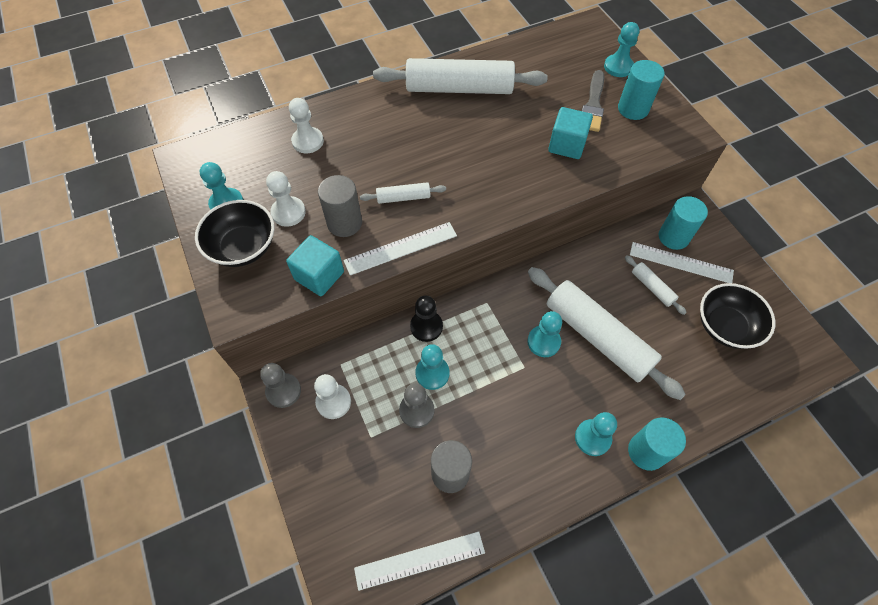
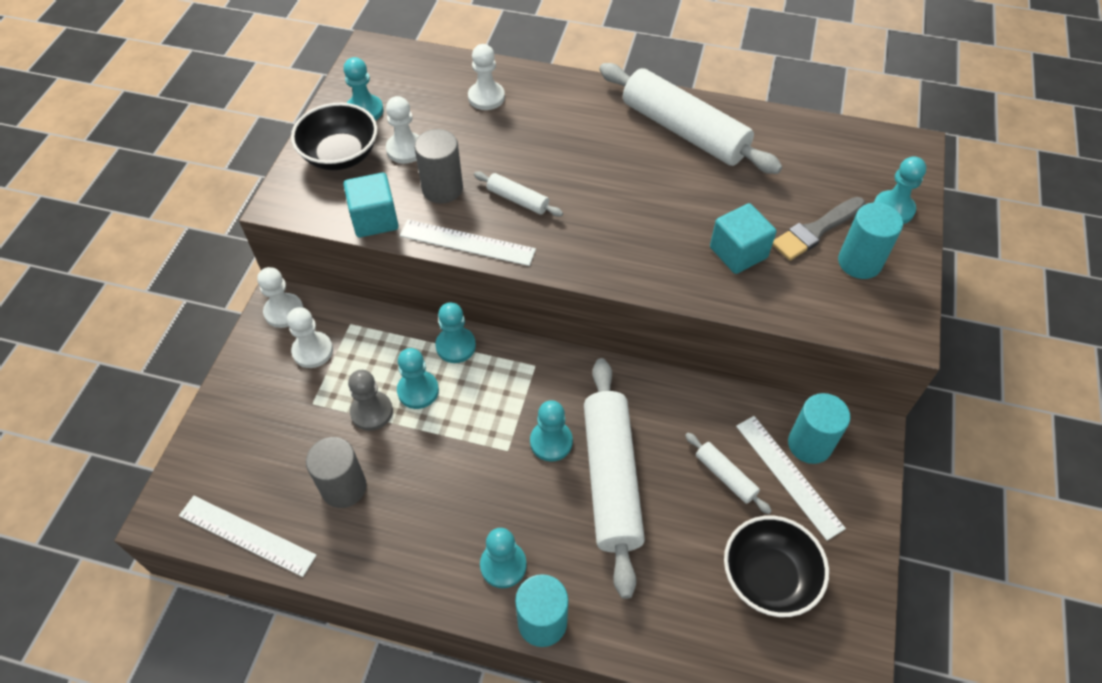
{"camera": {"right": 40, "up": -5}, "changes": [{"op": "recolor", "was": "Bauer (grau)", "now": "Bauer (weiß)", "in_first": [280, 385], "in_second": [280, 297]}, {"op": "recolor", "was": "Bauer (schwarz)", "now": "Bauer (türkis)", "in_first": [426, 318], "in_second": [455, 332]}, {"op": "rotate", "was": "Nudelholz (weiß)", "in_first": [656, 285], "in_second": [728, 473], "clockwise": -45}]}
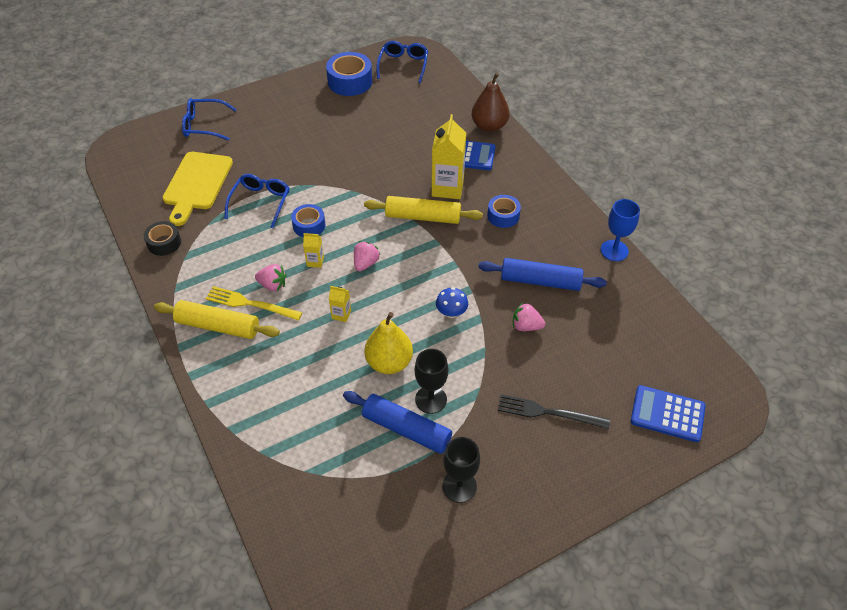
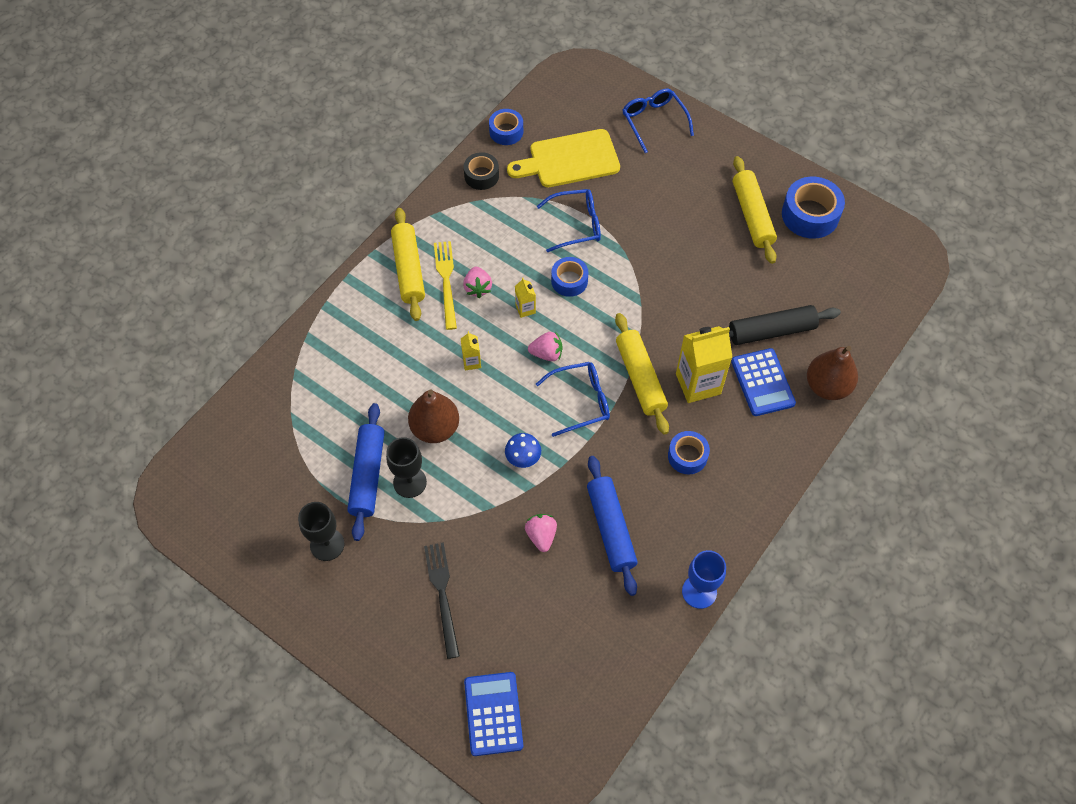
{"camera": {"right": 65, "up": 10}, "changes": [{"op": "recolor", "was": "Birne (gelb)", "now": "Birne (braun)", "in_first": [388, 343], "in_second": [433, 416]}, {"op": "insert", "now": "Klebeband (blau)", "in_second": [506, 127]}, {"op": "move", "was": "Brille (blau)", "in_first": [402, 62], "in_second": [573, 399]}, {"op": "insert", "now": "Nudelholz (schwarz)", "in_second": [785, 325]}, {"op": "insert", "now": "Nudelholz (gelb)", "in_second": [755, 210]}]}
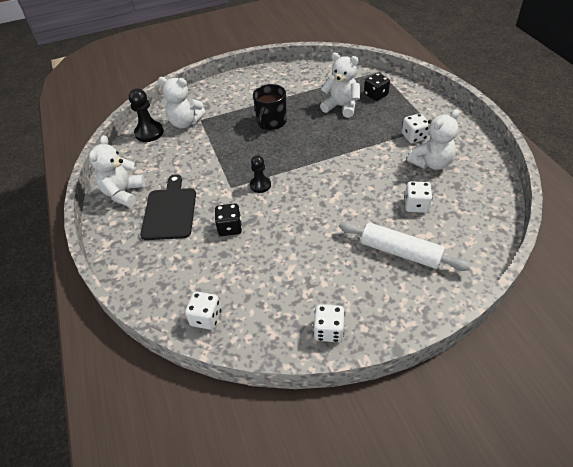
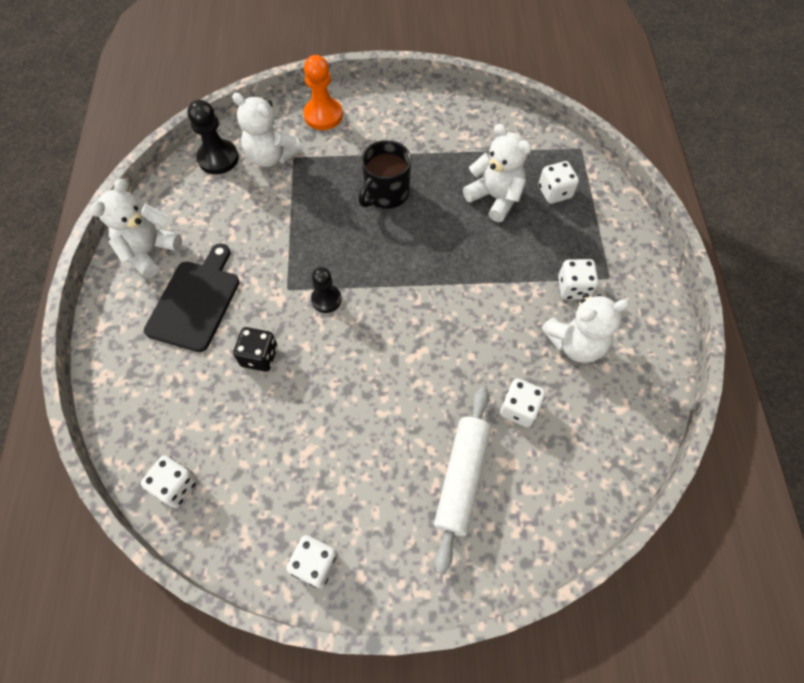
{"camera": {"right": 15, "up": 15}, "changes": [{"op": "insert", "now": "Bauer (orange)", "in_second": [323, 92]}, {"op": "rotate", "was": "Nudelholz (weiß)", "in_first": [405, 246], "in_second": [462, 480], "clockwise": 60}, {"op": "recolor", "was": "Spielwürfel (schwarz)", "now": "Spielwürfel (weiß)", "in_first": [377, 87], "in_second": [558, 182]}]}
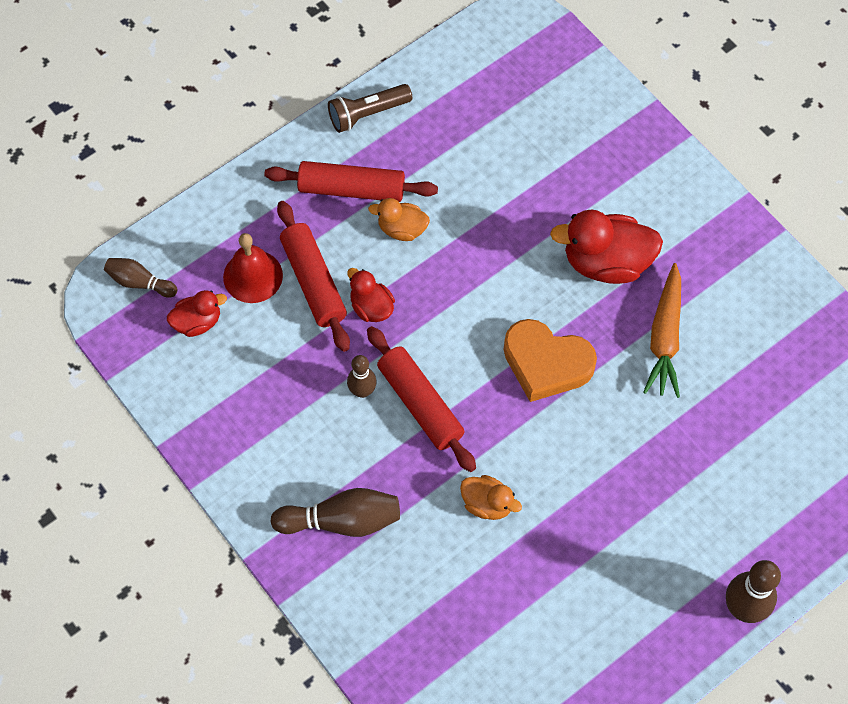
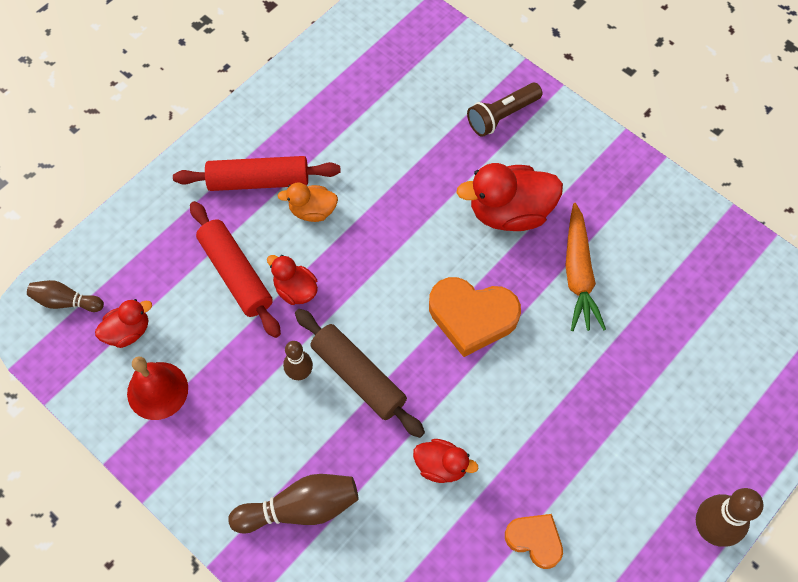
{"camera": {"right": -10, "up": 0}, "changes": [{"op": "move", "was": "Glocke (rot)", "in_first": [253, 268], "in_second": [157, 388]}, {"op": "recolor", "was": "Nudelholz (rot)", "now": "Nudelholz (braun)", "in_first": [421, 399], "in_second": [360, 373]}, {"op": "recolor", "was": "Ente (orange)", "now": "Ente (rot)", "in_first": [491, 497], "in_second": [445, 461]}, {"op": "move", "was": "Taschenlampe (braun)", "in_first": [370, 108], "in_second": [504, 110]}, {"op": "insert", "now": "Herz (orange)", "in_second": [534, 541]}]}
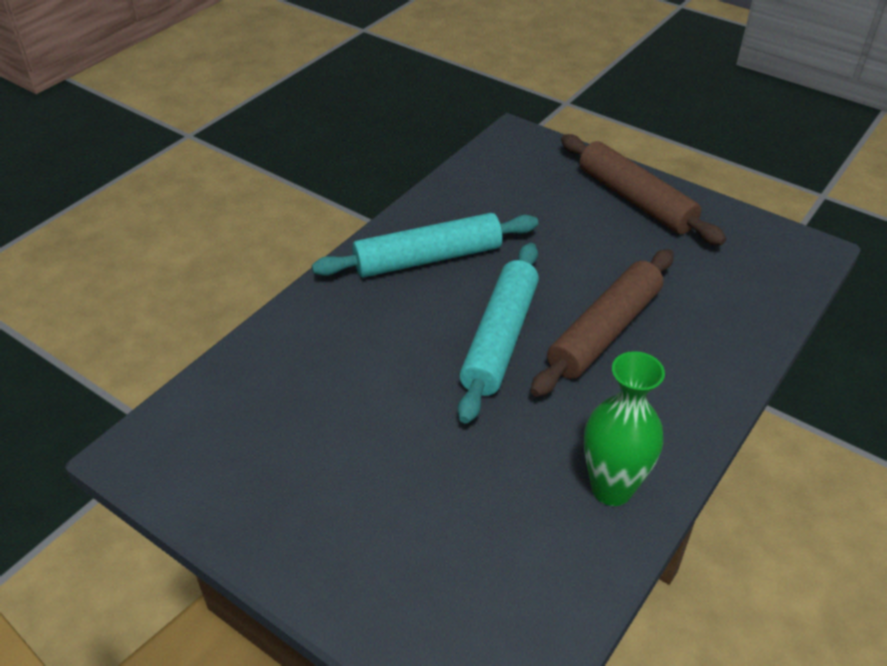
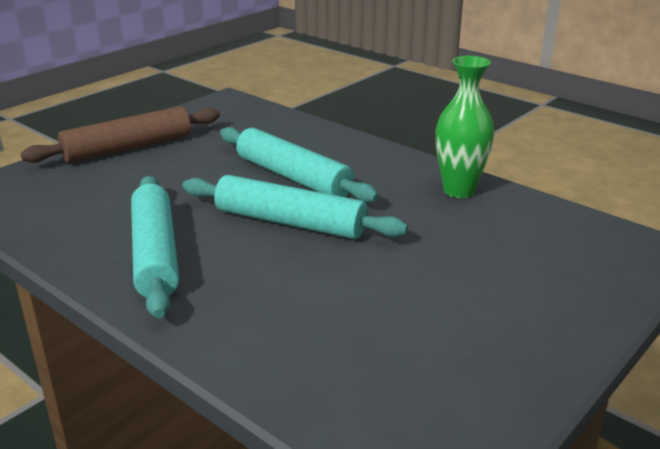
{"camera": {"right": -85, "up": -15}, "changes": [{"op": "recolor", "was": "Nudelholz (braun)", "now": "Nudelholz (türkis)", "in_first": [602, 323], "in_second": [299, 165]}]}
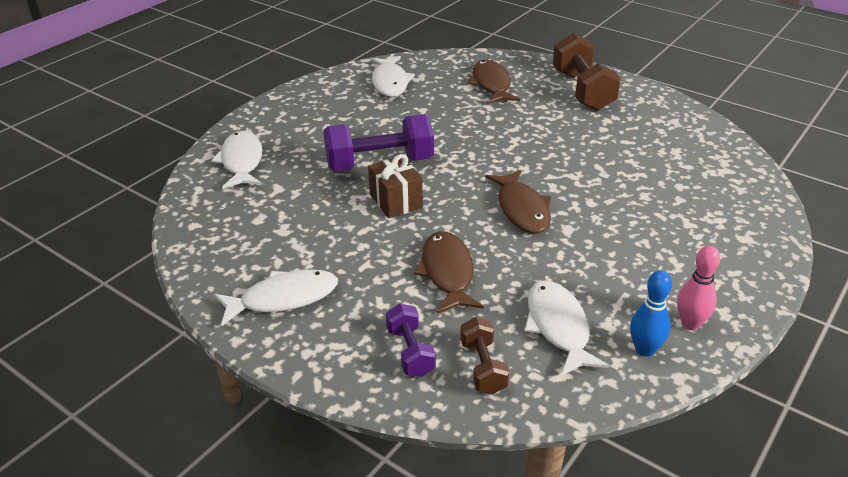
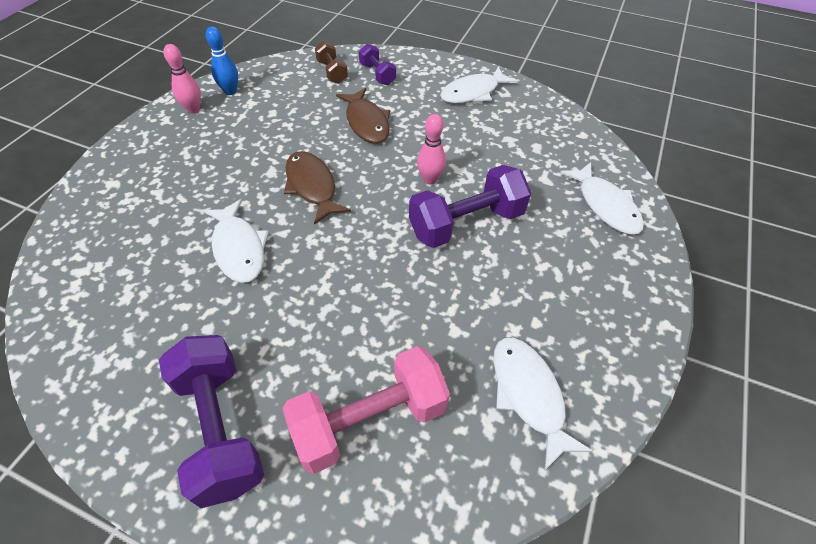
{"camera": {"right": 165, "up": 15}, "changes": [{"op": "recolor", "was": "Hantel (braun)", "now": "Hantel (lila)", "in_first": [587, 72], "in_second": [211, 421]}, {"op": "move", "was": "Fisch (weiß)", "in_first": [566, 328], "in_second": [235, 241]}, {"op": "replace", "was": "Fisch (braun)", "now": "Hantel (rosa)", "in_first": [494, 82], "in_second": [366, 410]}, {"op": "replace", "was": "Geschenk (braun)", "now": "Bowlingkegel (rosa)", "in_first": [395, 186], "in_second": [431, 149]}]}
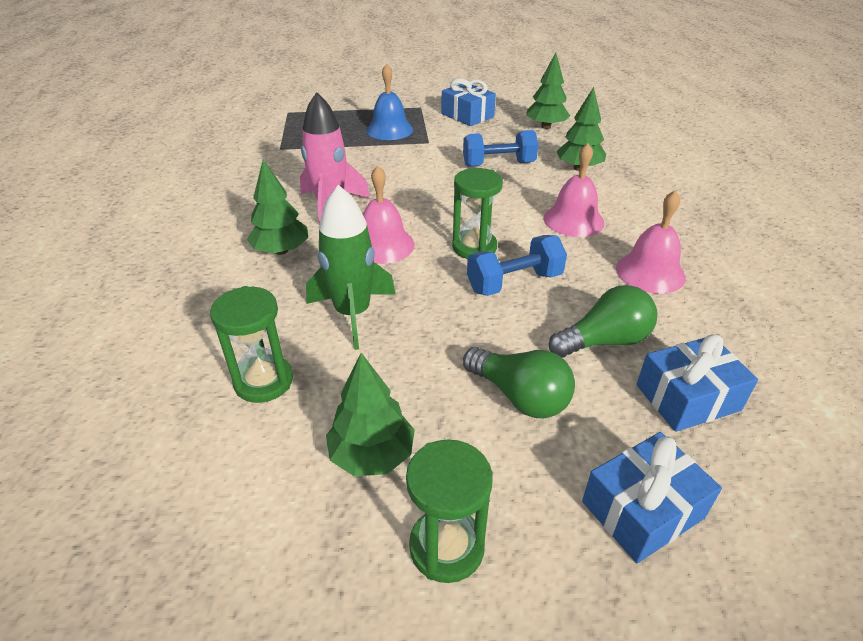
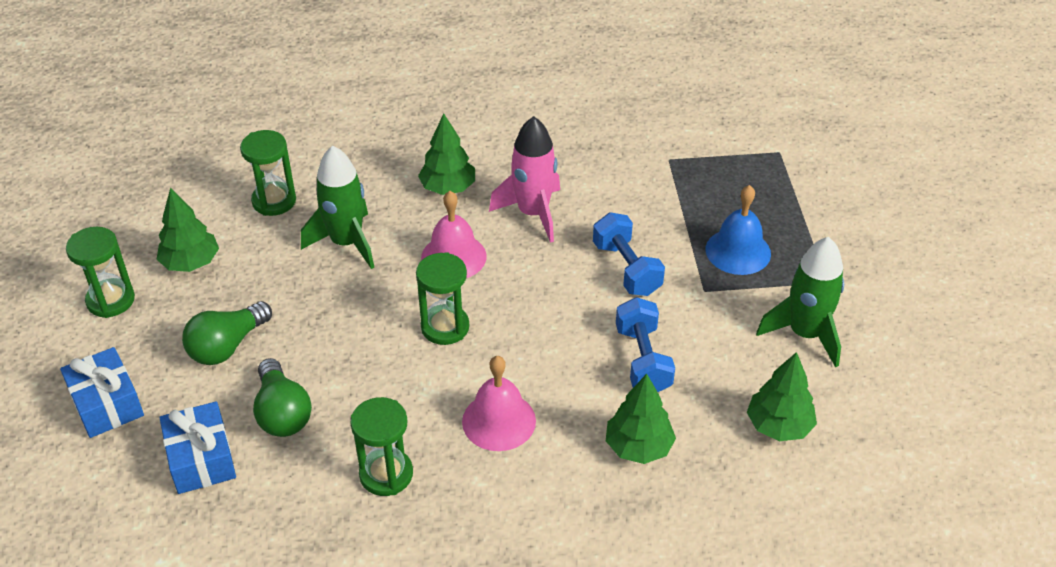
{"camera": {"right": 90, "up": 5}, "changes": [{"op": "replace", "was": "Glocke (rosa)", "now": "Sanduhr (grün)", "in_first": [651, 242], "in_second": [381, 446]}, {"op": "move", "was": "Hantel (blau)", "in_first": [517, 265], "in_second": [629, 254]}, {"op": "replace", "was": "Geschenk (blau)", "now": "Rakete (grün)", "in_first": [468, 102], "in_second": [800, 302]}]}
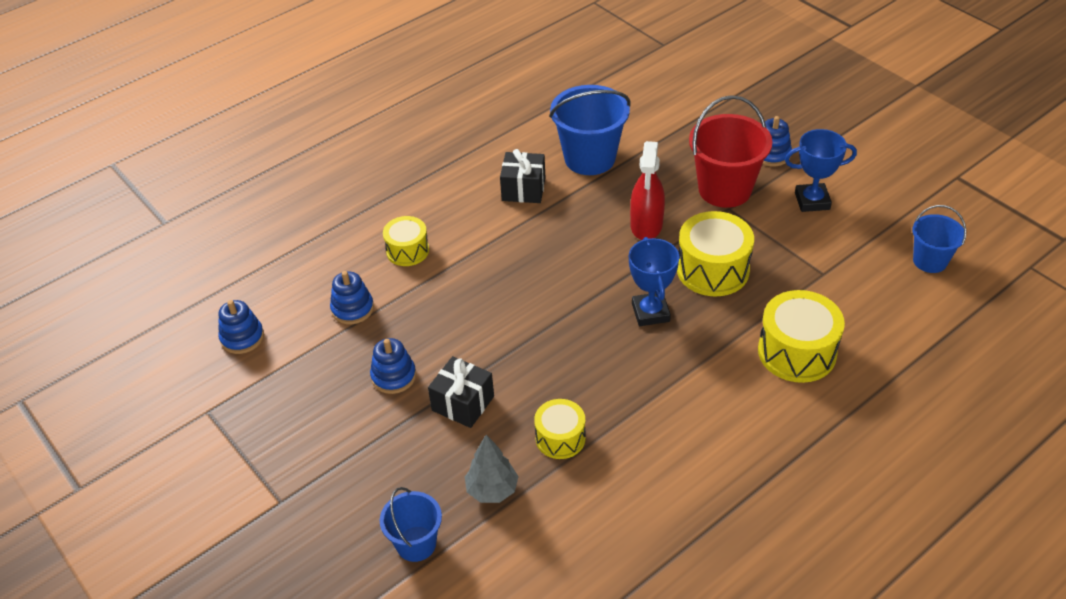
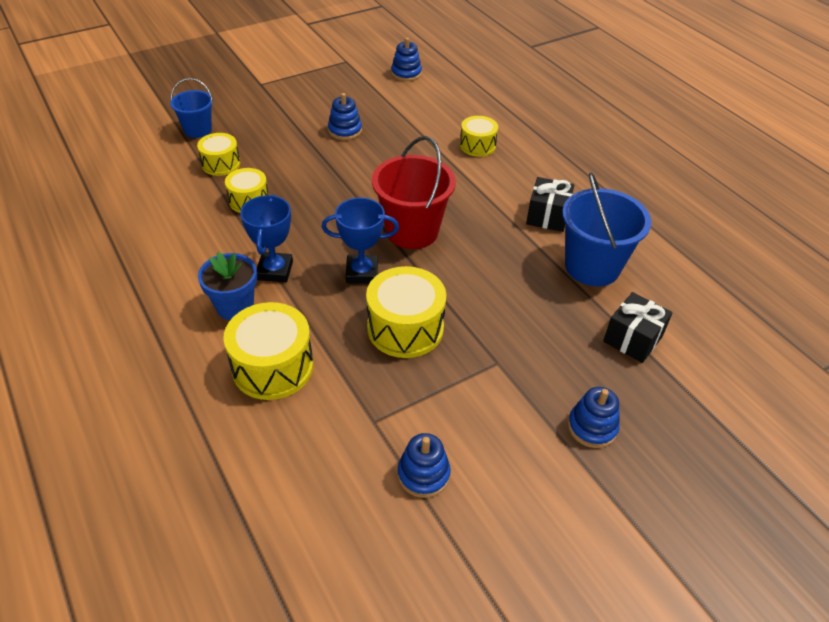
{"camera": {"right": 95, "up": 0}, "changes": [{"op": "replace", "was": "Baum (grau)", "now": "Trommel (gelb)", "in_first": [492, 469], "in_second": [218, 154]}, {"op": "insert", "now": "Blumentopf (blau)", "in_second": [227, 286]}, {"op": "move", "was": "Pokal (blau)", "in_first": [821, 170], "in_second": [266, 238]}, {"op": "move", "was": "Eimer (rot)", "in_first": [731, 151], "in_second": [414, 192]}, {"op": "move", "was": "Stapelspielzeug (blau)", "in_first": [352, 297], "in_second": [424, 465]}, {"op": "move", "was": "Geschenk (schwarz)", "in_first": [461, 392], "in_second": [638, 327]}, {"op": "delete", "was": "Sprühflasche (rot)", "in_first": [647, 190]}, {"op": "delete", "was": "Eimer (blau)", "in_first": [939, 239]}]}
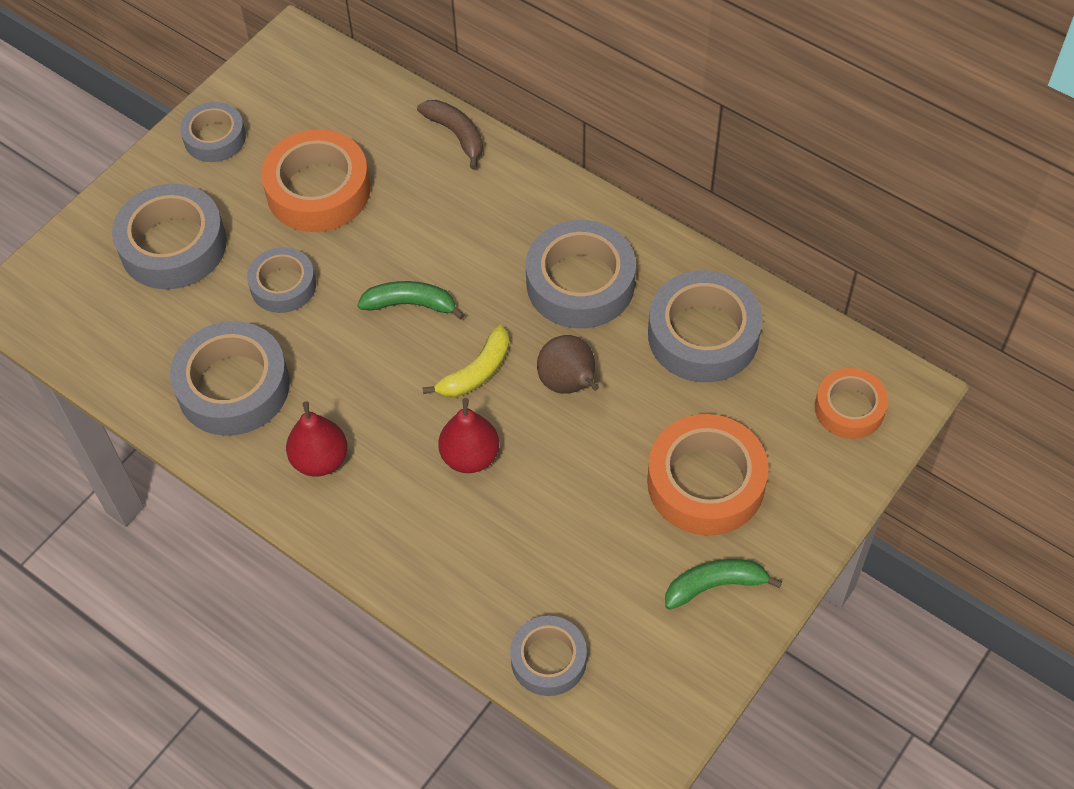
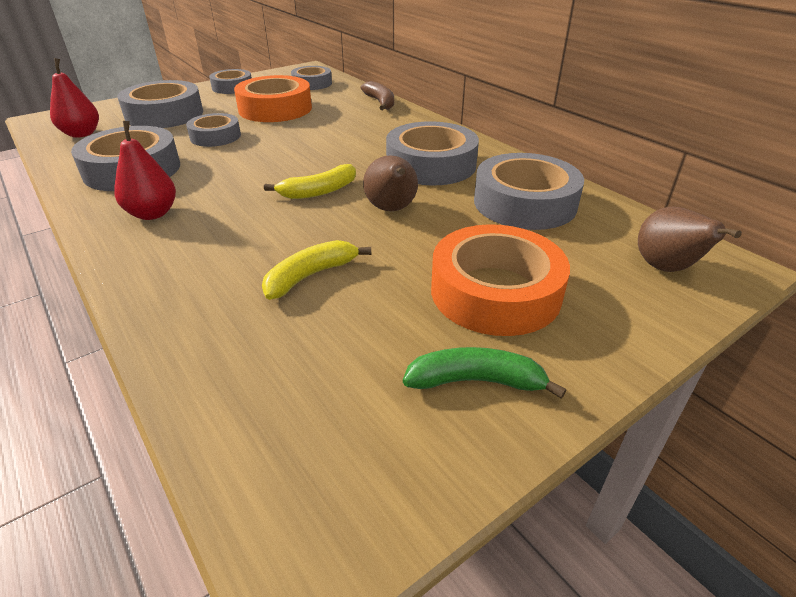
{"camera": {"right": 15, "up": -20}, "changes": [{"op": "move", "was": "Birne (rot)", "in_first": [468, 435], "in_second": [74, 98]}, {"op": "insert", "now": "Banane (gelb)", "in_second": [316, 270]}, {"op": "move", "was": "Klebeband (grau)", "in_first": [548, 656], "in_second": [311, 78]}, {"op": "replace", "was": "Klebeband (orange)", "now": "Birne (braun)", "in_first": [851, 403], "in_second": [690, 239]}, {"op": "delete", "was": "Banane (grün)", "in_first": [411, 300]}]}
